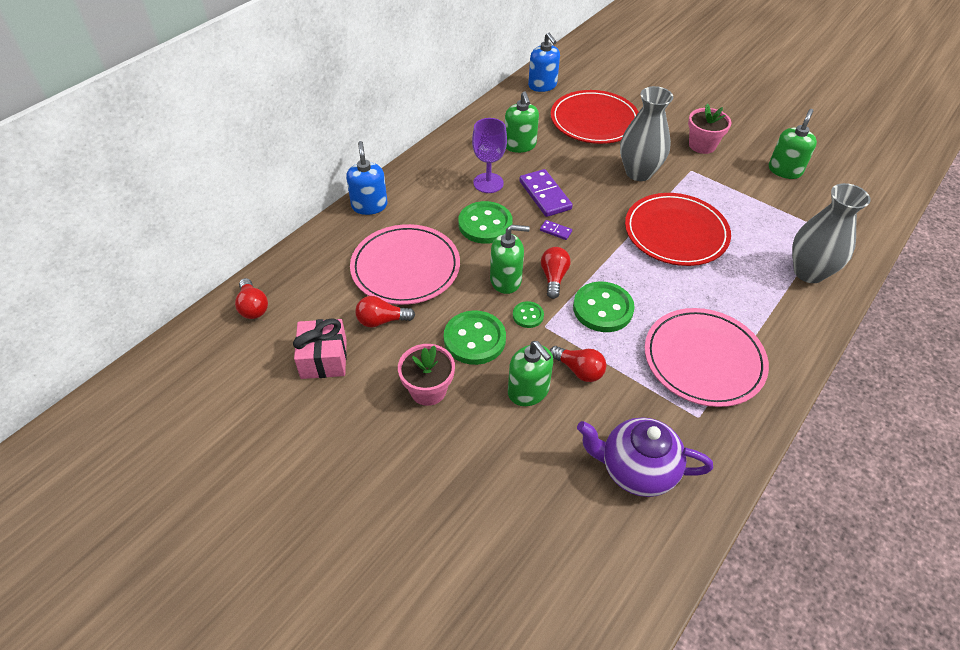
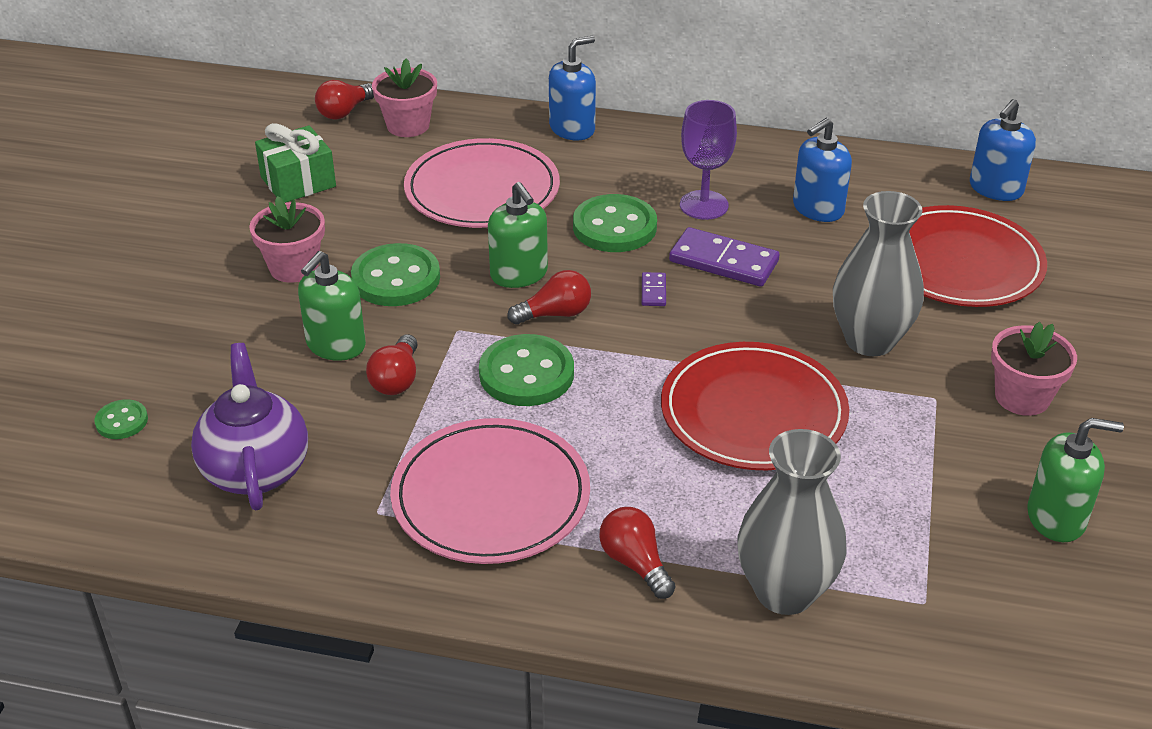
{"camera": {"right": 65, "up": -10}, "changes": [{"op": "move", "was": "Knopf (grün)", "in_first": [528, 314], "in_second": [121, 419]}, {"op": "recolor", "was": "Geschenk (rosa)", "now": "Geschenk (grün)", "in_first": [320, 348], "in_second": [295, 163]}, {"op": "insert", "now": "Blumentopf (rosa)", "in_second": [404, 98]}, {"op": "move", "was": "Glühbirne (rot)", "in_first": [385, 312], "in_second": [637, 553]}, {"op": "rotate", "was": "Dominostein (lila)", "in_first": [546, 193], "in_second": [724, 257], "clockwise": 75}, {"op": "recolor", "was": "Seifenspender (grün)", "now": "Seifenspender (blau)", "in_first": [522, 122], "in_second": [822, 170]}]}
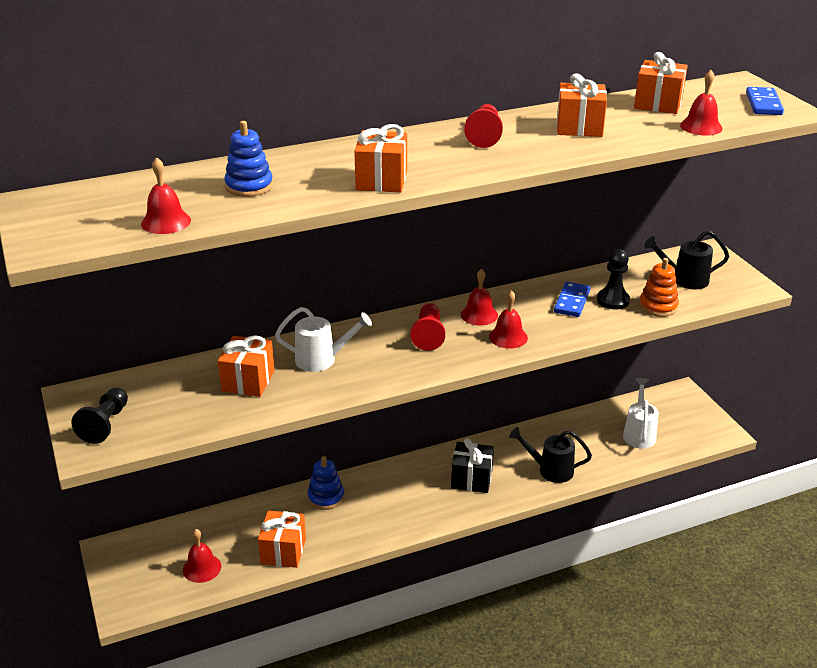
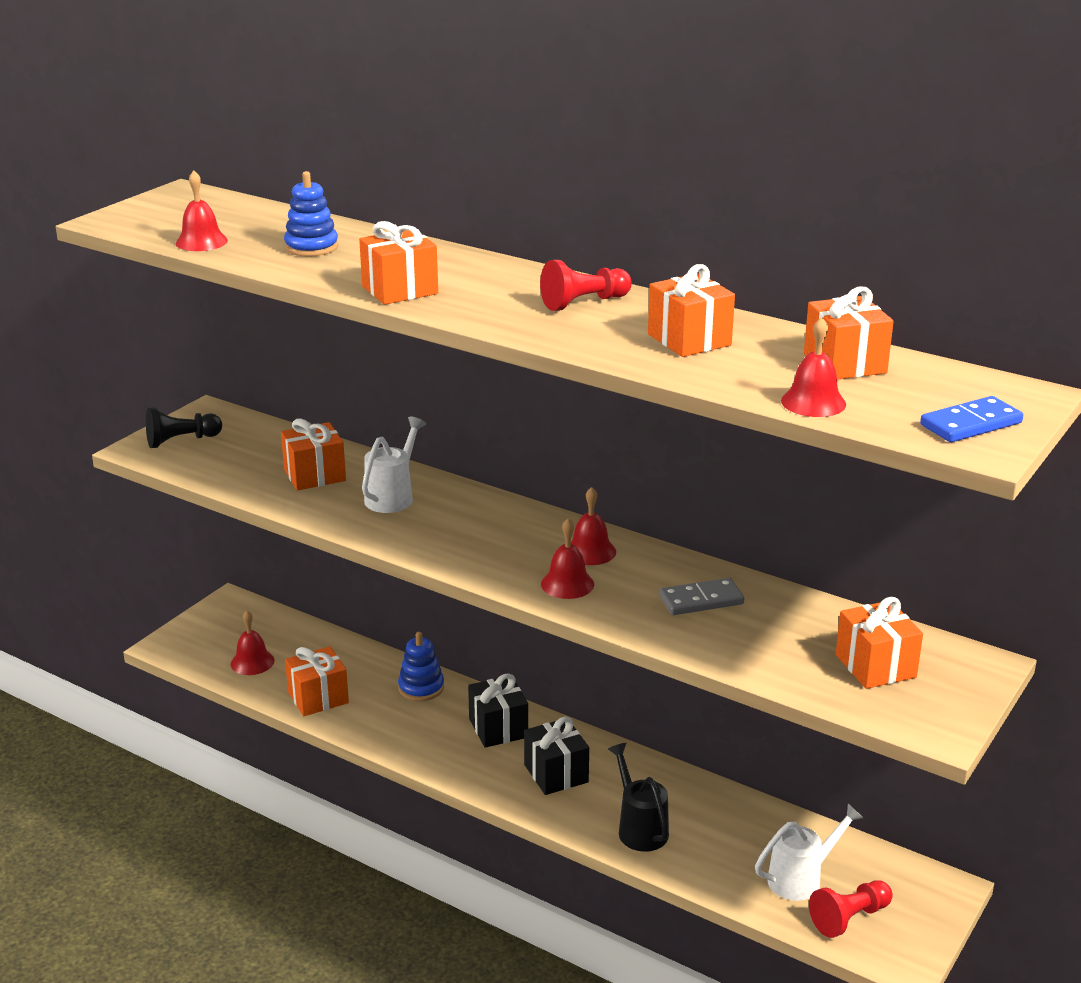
{"camera": {"right": 55, "up": -5}, "changes": [{"op": "rotate", "was": "Gießkanne (weiß)", "in_first": [323, 339], "in_second": [394, 464], "clockwise": -120}, {"op": "insert", "now": "Geschenk (schwarz)", "in_second": [498, 710]}, {"op": "recolor", "was": "Dominostein (blau)", "now": "Dominostein (grau)", "in_first": [572, 299], "in_second": [701, 596]}, {"op": "move", "was": "Bauer (rot)", "in_first": [427, 327], "in_second": [851, 909]}, {"op": "replace", "was": "Gießkanne (schwarz)", "now": "Geschenk (orange)", "in_first": [686, 260], "in_second": [879, 643]}, {"op": "delete", "was": "Bauer (schwarz)", "in_first": [613, 279]}, {"op": "delete", "was": "Stapelspielzeug (orange)", "in_first": [659, 287]}]}
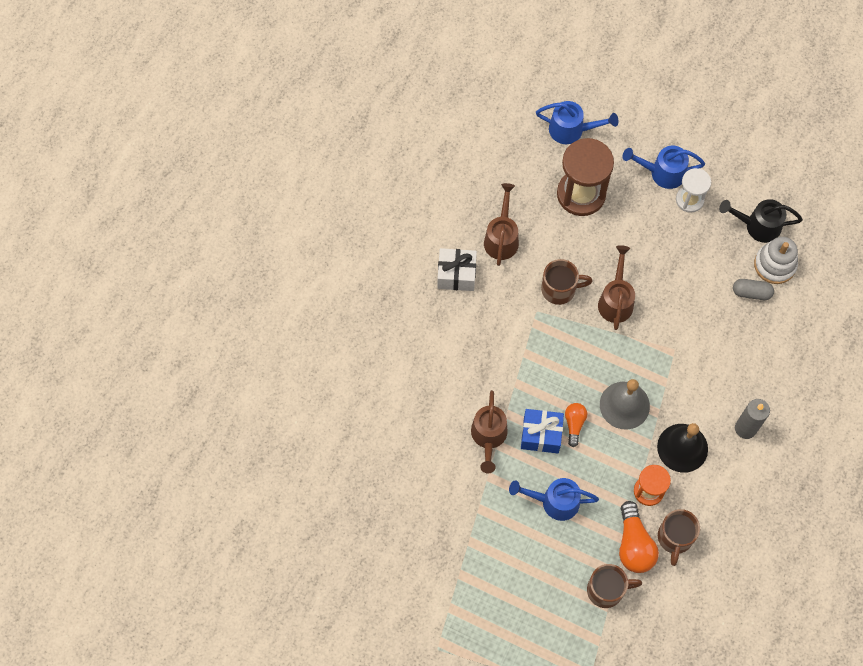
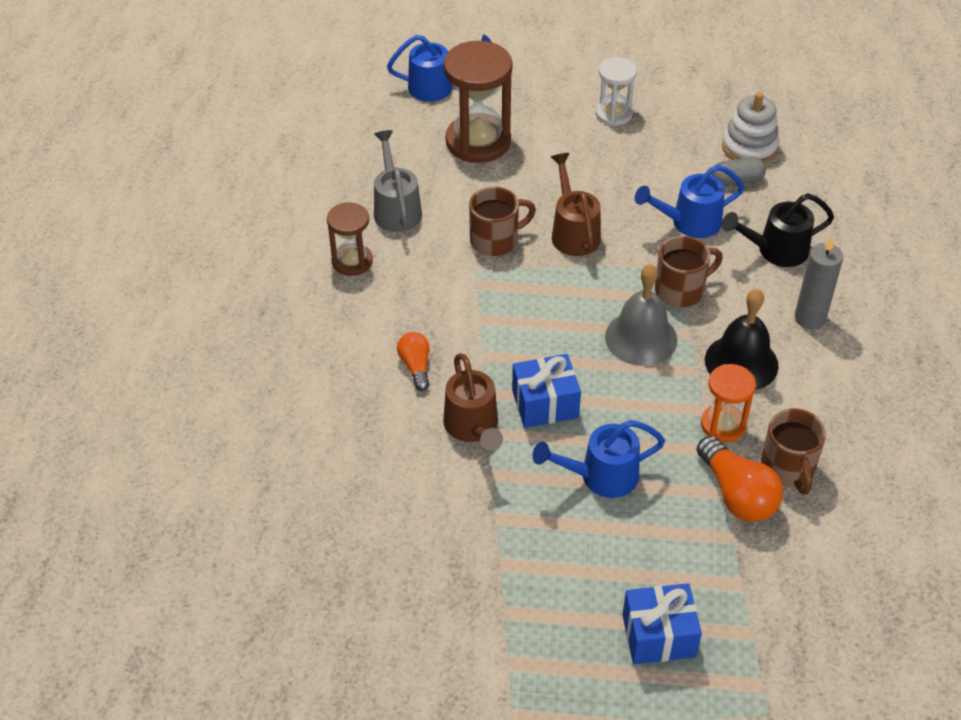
{"camera": {"right": -20, "up": -20}, "changes": [{"op": "replace", "was": "Geschenk (weiß)", "now": "Sanduhr (braun)", "in_first": [457, 269], "in_second": [350, 239]}, {"op": "recolor", "was": "Gießkanne (braun)", "now": "Gießkanne (grau)", "in_first": [501, 224], "in_second": [398, 181]}, {"op": "move", "was": "Glühbirne (orange)", "in_first": [576, 425], "in_second": [413, 361]}, {"op": "insert", "now": "Geschenk (blau)", "in_second": [662, 623]}, {"op": "move", "was": "Gießkanne (blau)", "in_first": [663, 167], "in_second": [689, 201]}, {"op": "move", "was": "Tasse (braun)", "in_first": [614, 586], "in_second": [689, 271]}, {"op": "move", "was": "Gießkanne (schwarz)", "in_first": [761, 221], "in_second": [778, 230]}]}
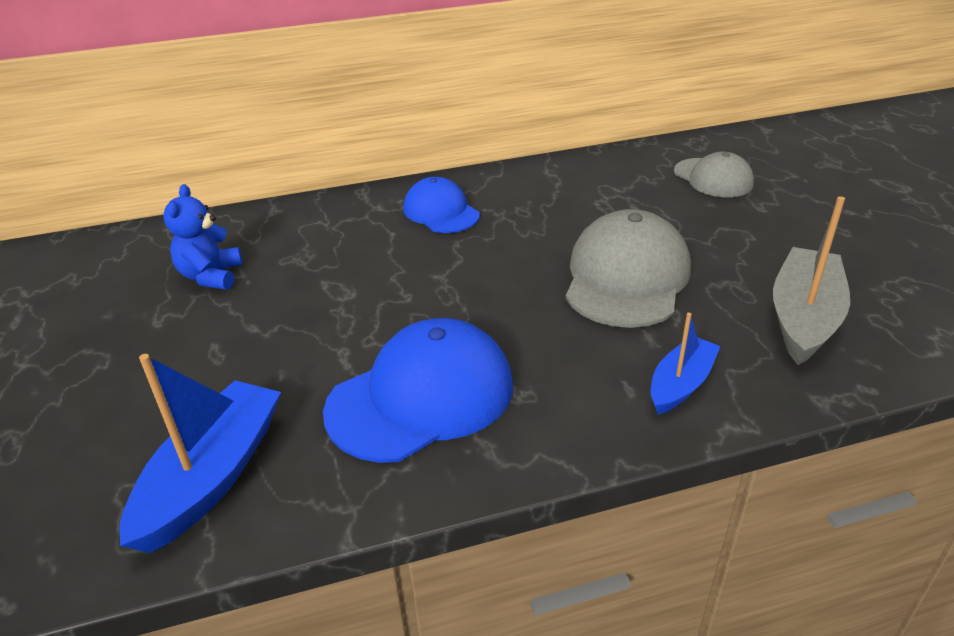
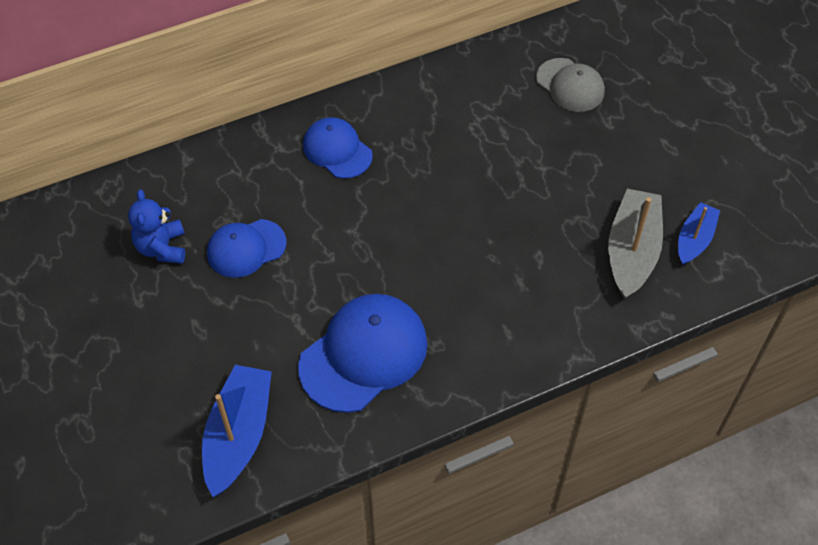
{"camera": {"right": -10, "up": 20}, "changes": [{"op": "insert", "now": "Kappe (blau)", "in_second": [246, 248]}, {"op": "move", "was": "Boot (blau)", "in_first": [686, 363], "in_second": [699, 233]}, {"op": "delete", "was": "Kappe (grau)", "in_first": [628, 268]}]}
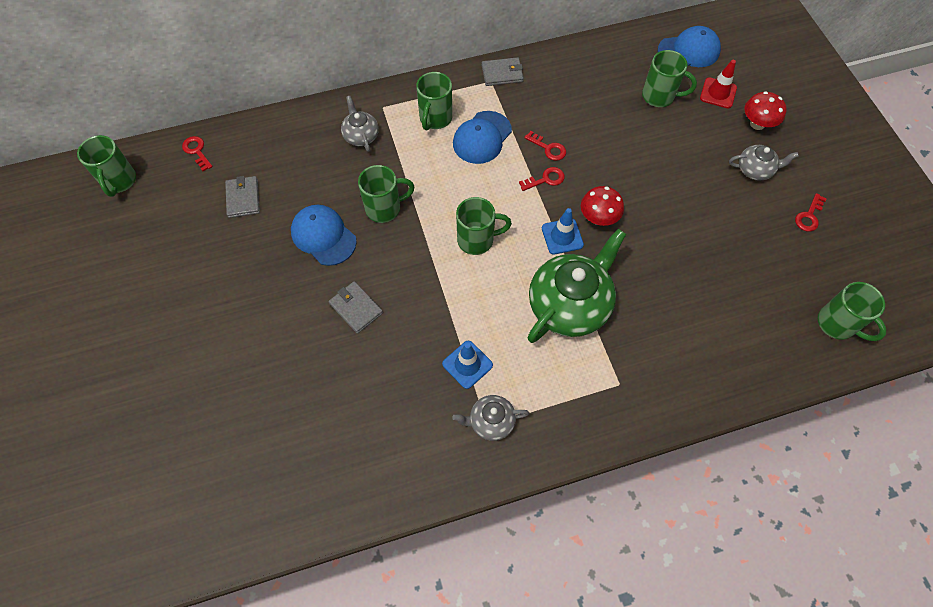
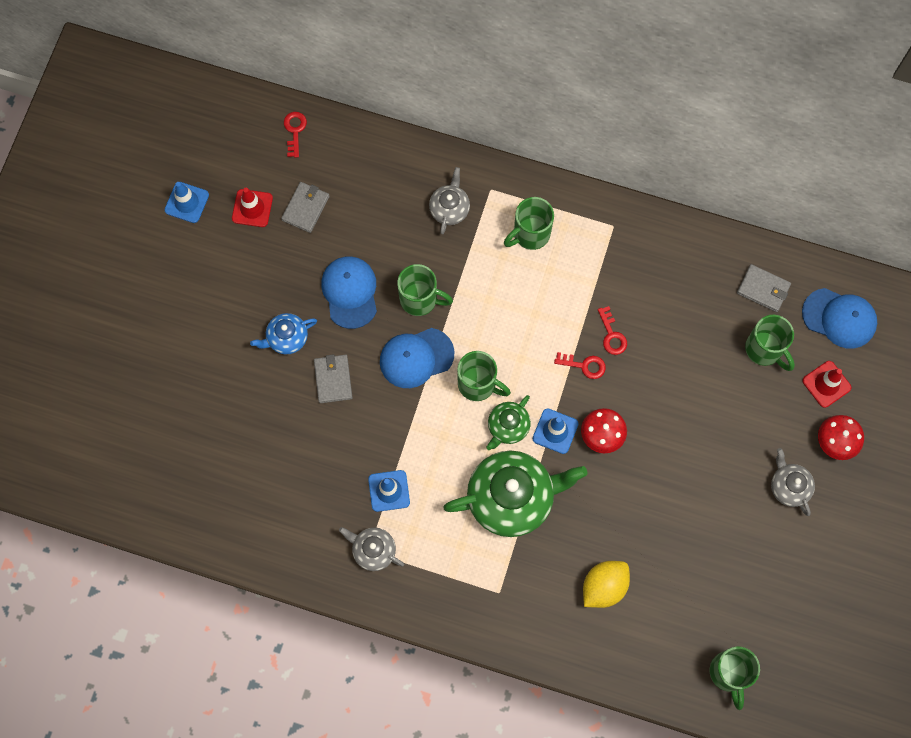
{"camera": {"right": 35, "up": 10}, "changes": [{"op": "insert", "now": "Leitkegel (blau)", "in_second": [186, 202]}, {"op": "insert", "now": "Leitkegel (rot)", "in_second": [252, 207]}, {"op": "insert", "now": "Teekanne (blau)", "in_second": [283, 333]}, {"op": "move", "was": "Kappe (blau)", "in_first": [482, 137], "in_second": [417, 358]}, {"op": "insert", "now": "Teekanne (grün)", "in_second": [508, 422]}, {"op": "insert", "now": "Zitrone (gelb)", "in_second": [606, 584]}, {"op": "move", "was": "Geldbörse (grau)", "in_first": [503, 71], "in_second": [764, 288]}, {"op": "rotate", "was": "Teekanne (grau)", "in_first": [764, 163], "in_second": [793, 482], "clockwise": -150}, {"op": "delete", "was": "Tasse (grün)", "in_first": [106, 166]}, {"op": "delete", "was": "Schlüssel (rot)", "in_first": [811, 212]}]}
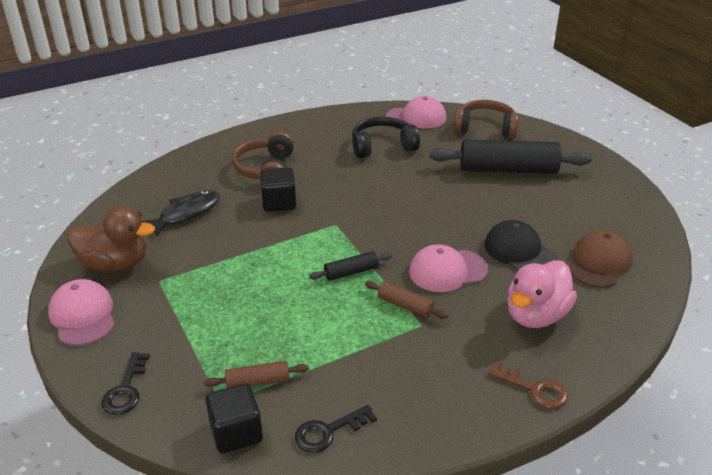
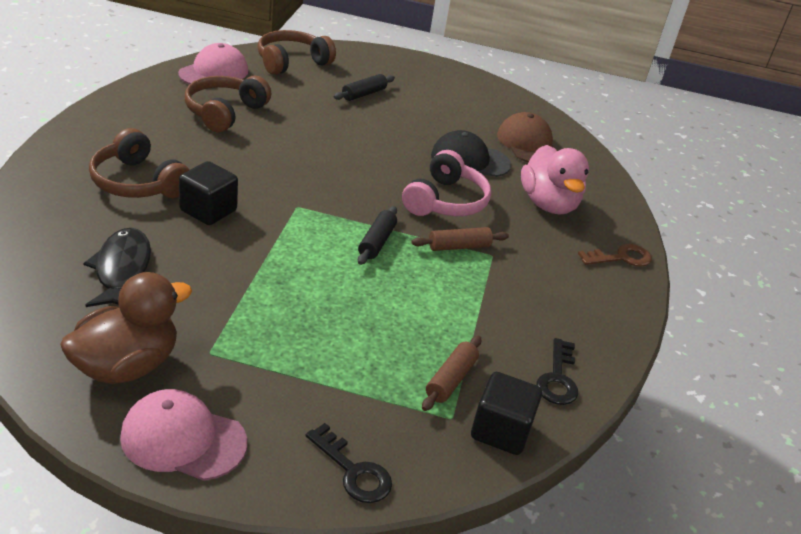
{"camera": {"right": -55, "up": 0}, "changes": [{"op": "recolor", "was": "Kopfhörer (schwarz)", "now": "Kopfhörer (braun)", "in_first": [386, 137], "in_second": [228, 104]}, {"op": "resize", "was": "Nudelholz (schwarz)", "in_first": [510, 157], "in_second": [364, 87], "ratio": 0.47}, {"op": "replace", "was": "Kappe (rosa)", "now": "Kopfhörer (rosa)", "in_first": [448, 268], "in_second": [446, 183]}]}
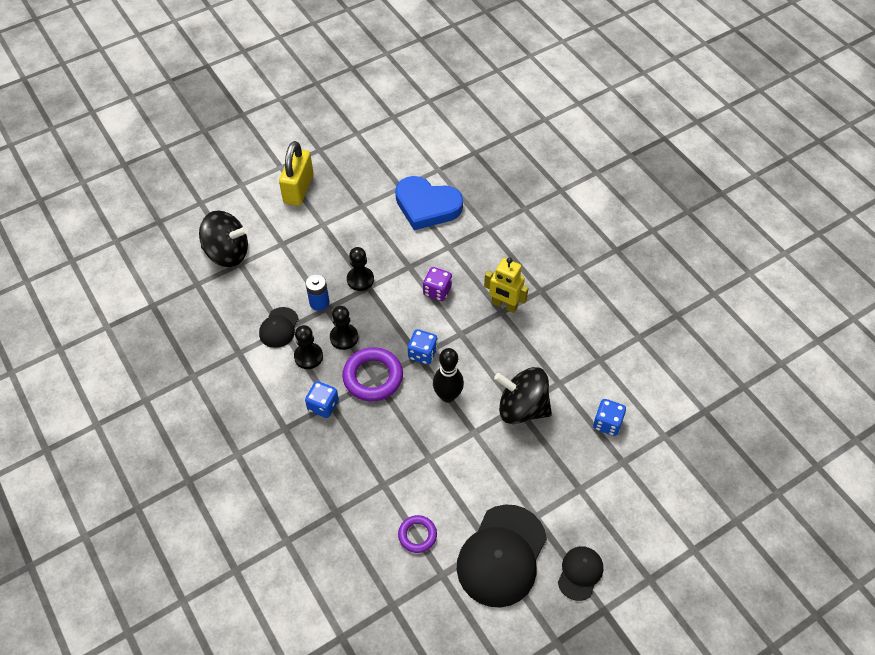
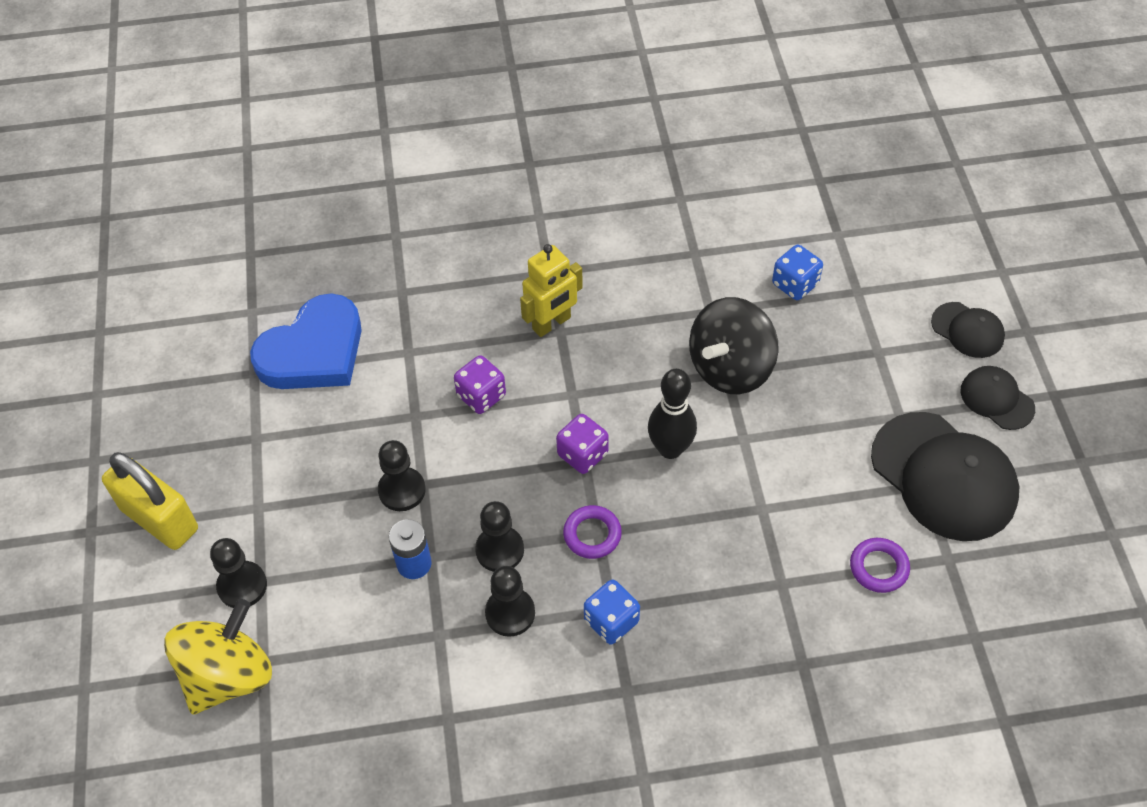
{"camera": {"right": -65, "up": 0}, "changes": [{"op": "recolor", "was": "Kreisel (schwarz)", "now": "Kreisel (gelb)", "in_first": [223, 238], "in_second": [218, 656]}, {"op": "insert", "now": "Bauer (schwarz)", "in_second": [238, 573]}, {"op": "recolor", "was": "Spielwürfel (blau)", "now": "Spielwürfel (lila)", "in_first": [423, 346], "in_second": [582, 444]}, {"op": "resize", "was": "Ring (lila)", "in_first": [372, 374], "in_second": [592, 532], "ratio": 0.58}, {"op": "move", "was": "Kappe (schwarz)", "in_first": [279, 327], "in_second": [968, 330]}]}
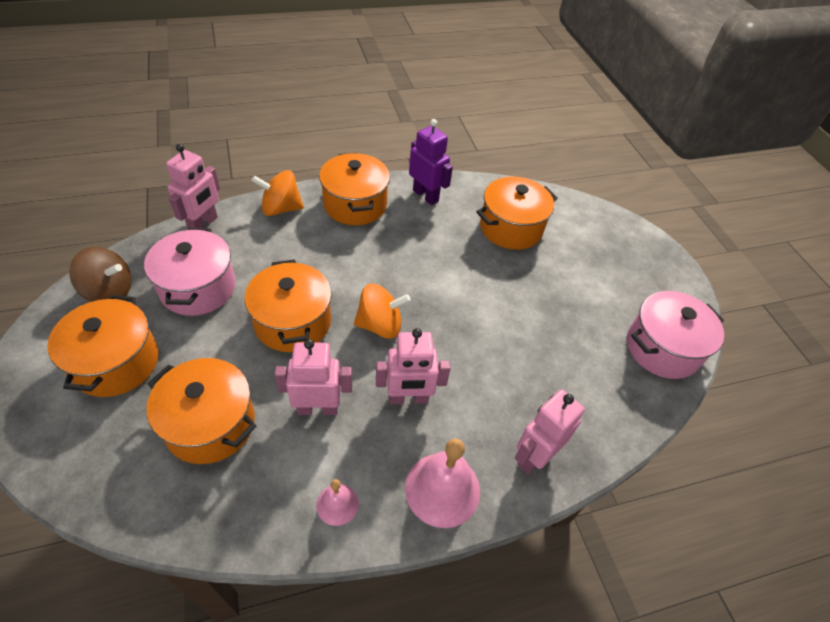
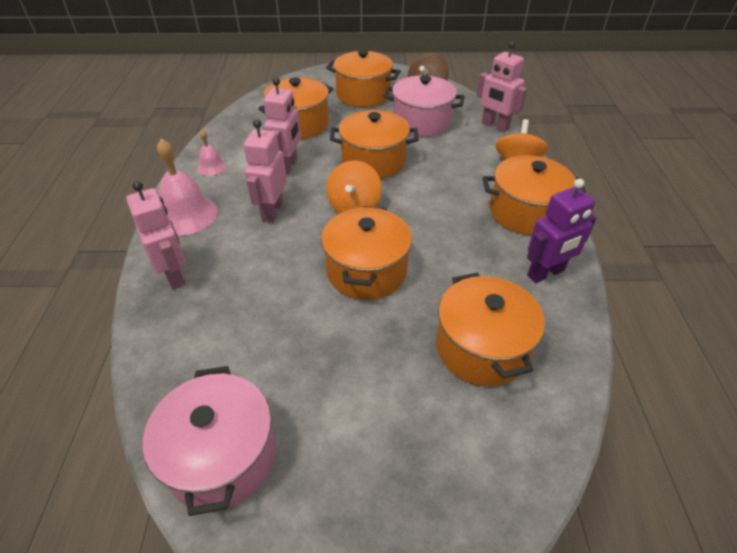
{"camera": {"right": 110, "up": -5}, "changes": [{"op": "insert", "now": "Kochtopf (orange)", "in_second": [366, 253]}]}
